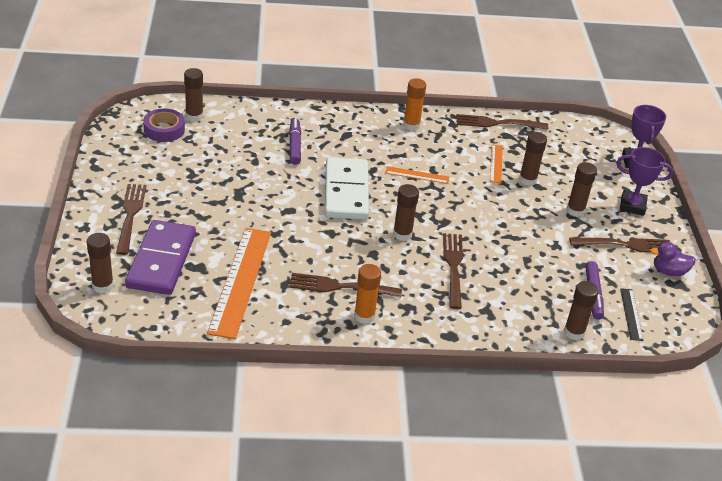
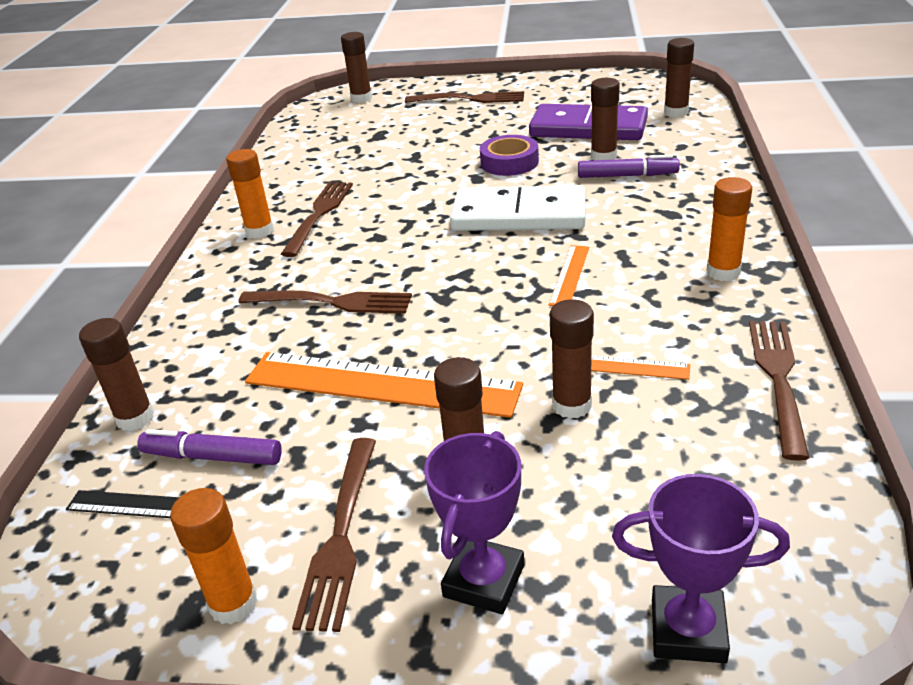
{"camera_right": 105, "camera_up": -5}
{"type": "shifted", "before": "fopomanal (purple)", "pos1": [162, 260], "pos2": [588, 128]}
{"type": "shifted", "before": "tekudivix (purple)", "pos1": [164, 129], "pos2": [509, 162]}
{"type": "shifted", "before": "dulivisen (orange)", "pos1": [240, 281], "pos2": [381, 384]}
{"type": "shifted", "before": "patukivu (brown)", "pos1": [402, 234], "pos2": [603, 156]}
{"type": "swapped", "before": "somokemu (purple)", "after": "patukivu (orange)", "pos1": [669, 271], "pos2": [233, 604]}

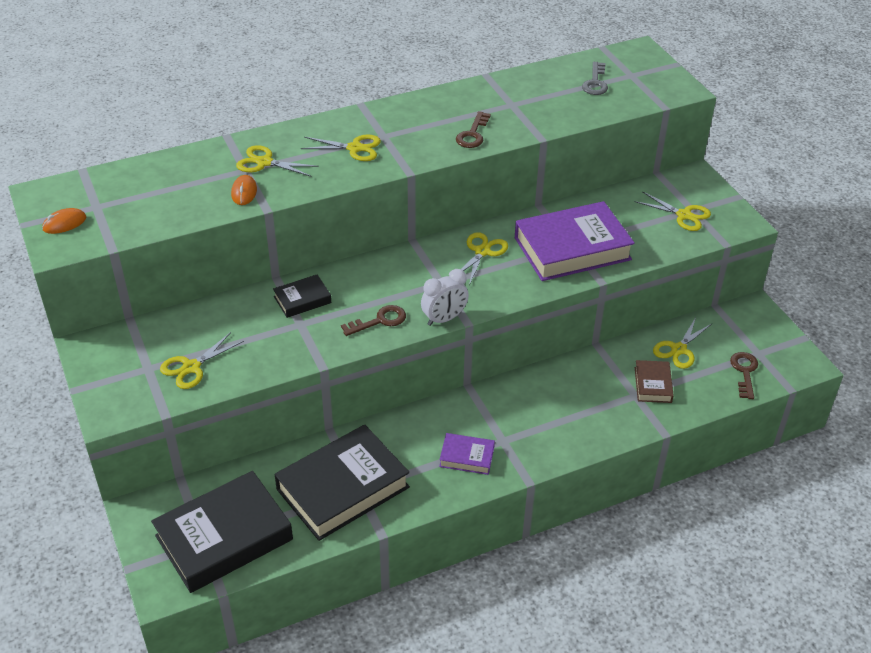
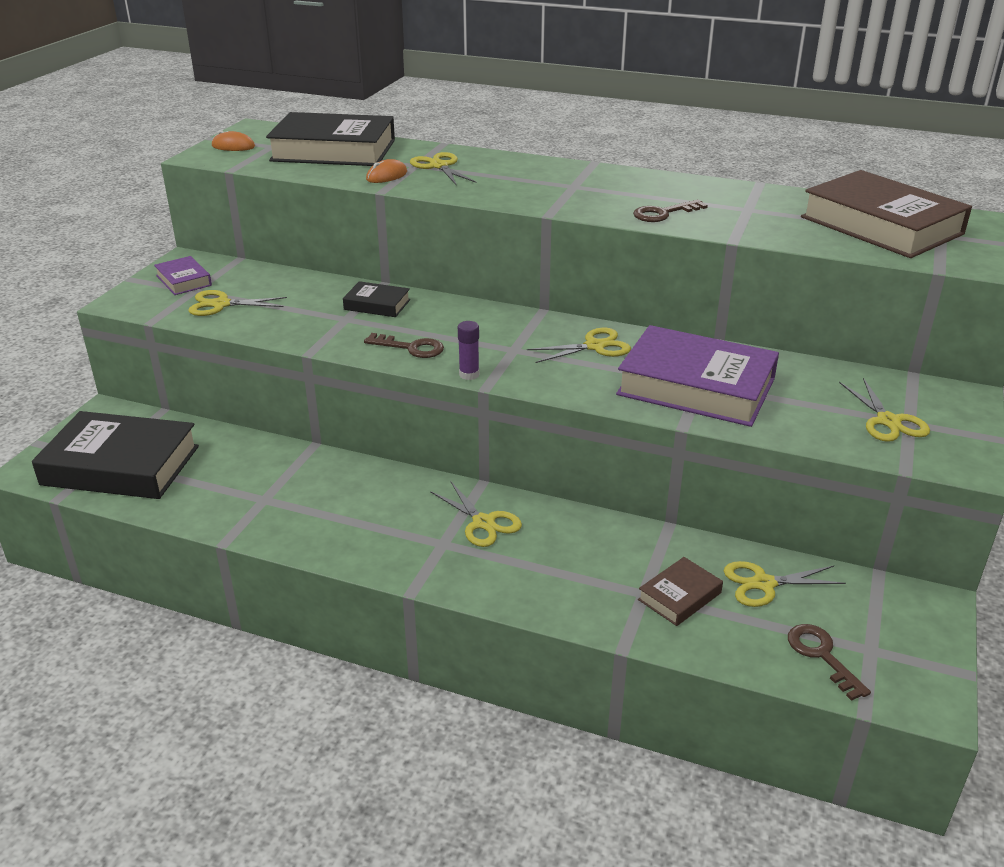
{"camera_right": 45, "camera_up": -10}
{"type": "shifted", "before": "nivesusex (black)", "pos1": [343, 488], "pos2": [333, 150]}
{"type": "shifted", "before": "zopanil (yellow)", "pos1": [355, 148], "pos2": [483, 523]}
{"type": "shifted", "before": "nivesusex (purple)", "pos1": [467, 457], "pos2": [183, 280]}
{"type": "swapped", "before": "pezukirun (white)", "after": "patukivu (purple)", "pos1": [444, 319], "pos2": [469, 374]}
{"type": "swapped", "before": "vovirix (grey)", "after": "nivesusex (brown)", "pos1": [595, 82], "pos2": [881, 225]}
{"type": "rotated", "before": "vovirix (brown)", "pos1": [744, 372], "pos2": [821, 655], "turn": -75}

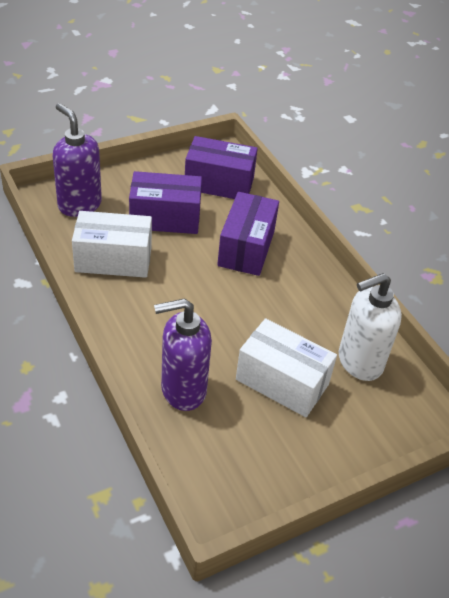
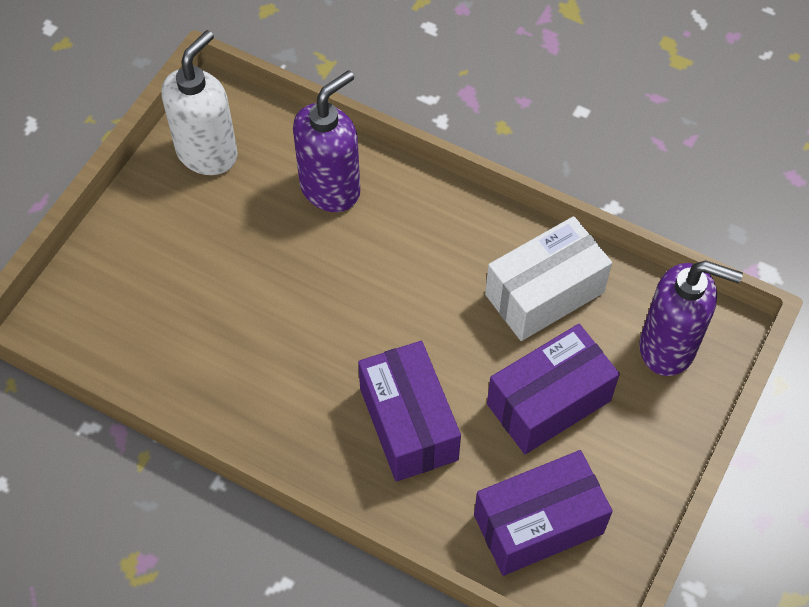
{"camera_right": 150, "camera_up": 15}
{"type": "gone", "before": "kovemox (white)", "pos1": [282, 382]}
{"type": "shifted", "before": "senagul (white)", "pos1": [359, 362], "pos2": [207, 153]}

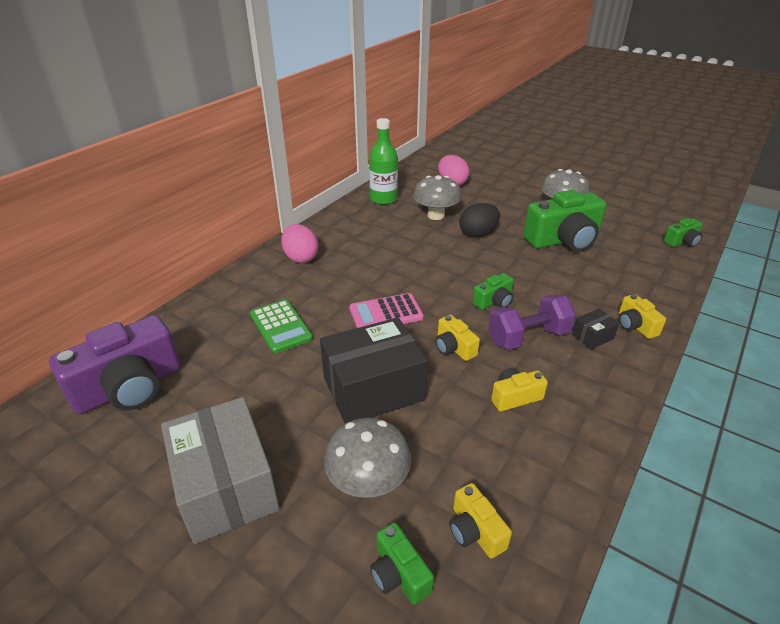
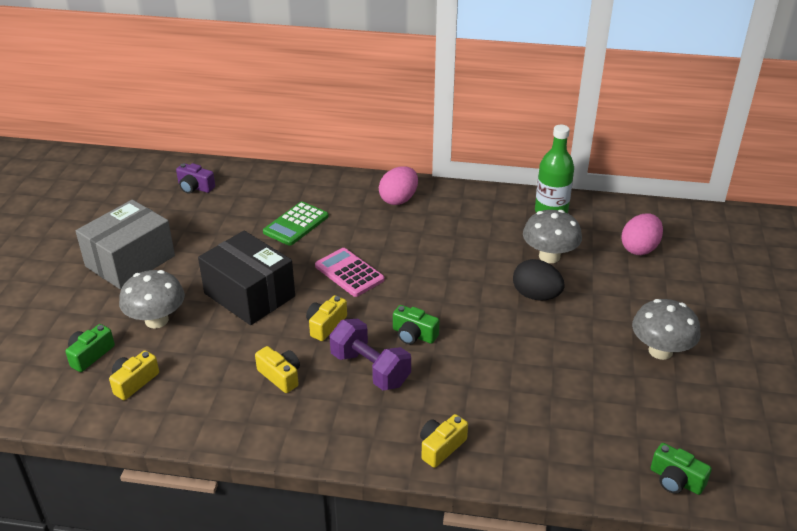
{"camera_right": 65, "camera_up": 0}
{"type": "gone", "before": "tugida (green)", "pos1": [563, 240]}
{"type": "gone", "before": "kovemox (black)", "pos1": [592, 336]}
{"type": "scaled", "before": "tugida (purple)", "pos1": [129, 387], "pos2": [195, 187], "scale": 0.48}

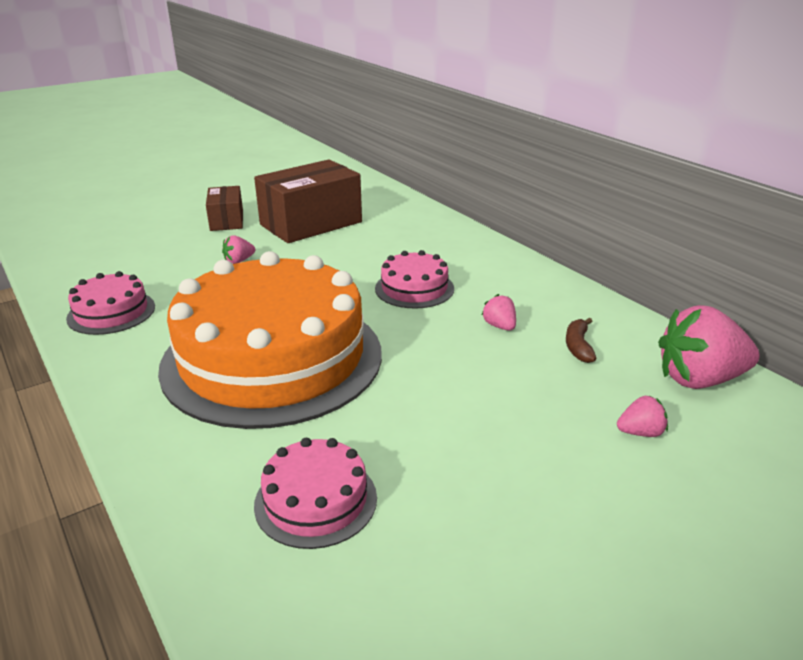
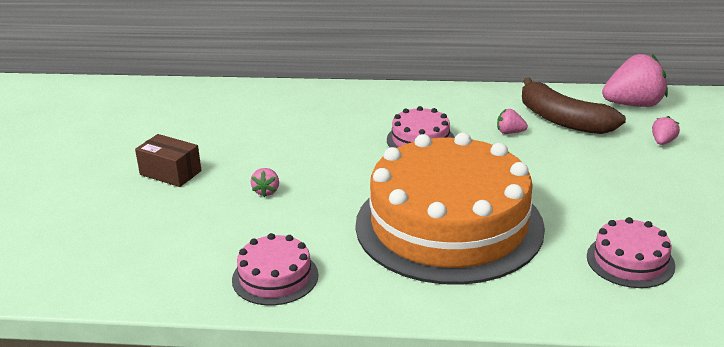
{"camera_right": -50, "camera_up": 0}
{"type": "gone", "before": "kovemox (brown)", "pos1": [311, 223]}
{"type": "rotated", "before": "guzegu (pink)", "pos1": [699, 379], "pos2": [633, 105], "turn": -135}
{"type": "scaled", "before": "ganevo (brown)", "pos1": [578, 346], "pos2": [562, 120], "scale": 2.25}

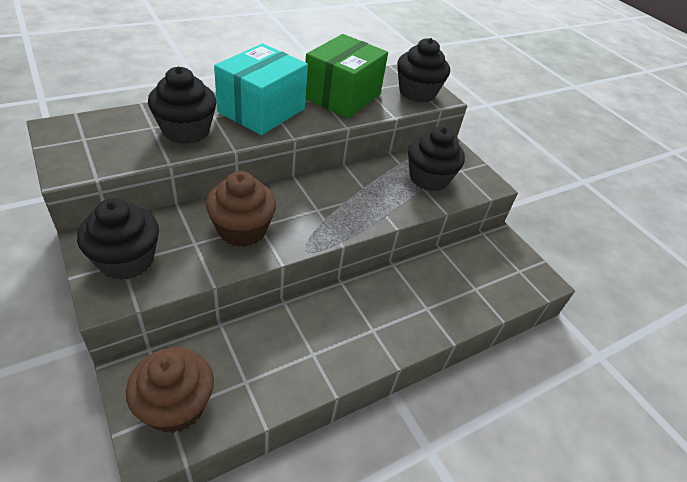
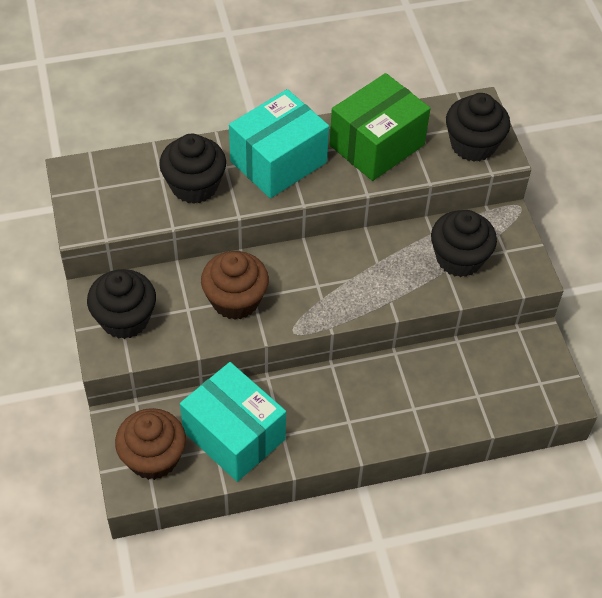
{"camera_right": 20, "camera_up": 10}
{"type": "new", "after": "kovemox (turquoise)", "pos2": [234, 435]}

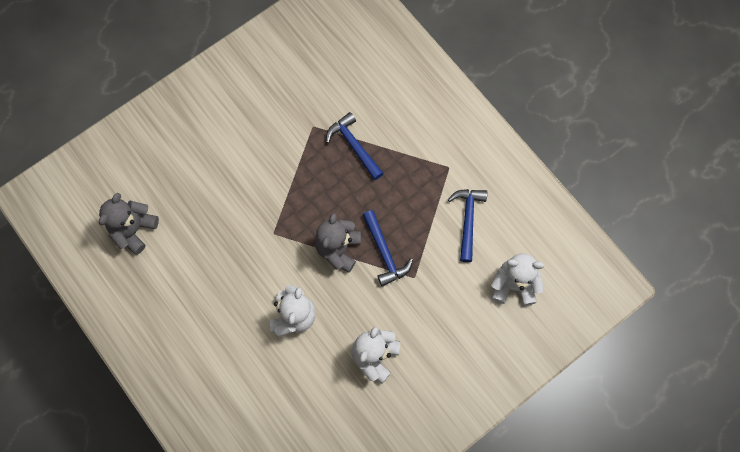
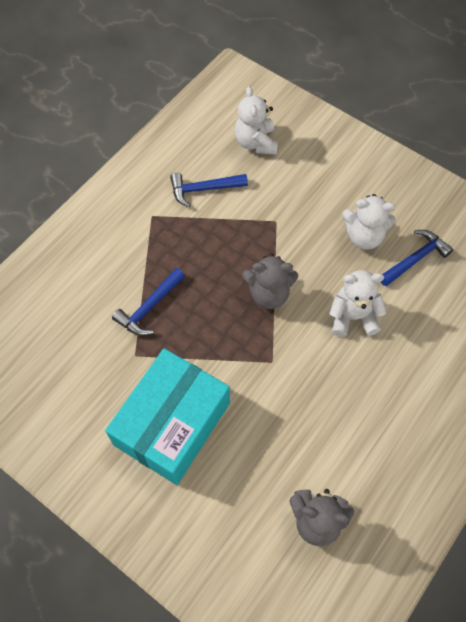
{"camera_right": -105, "camera_up": -10}
{"type": "new", "after": "kovemox (turquoise)", "pos2": [172, 424]}
{"type": "shifted", "before": "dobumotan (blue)", "pos1": [385, 253], "pos2": [415, 259]}

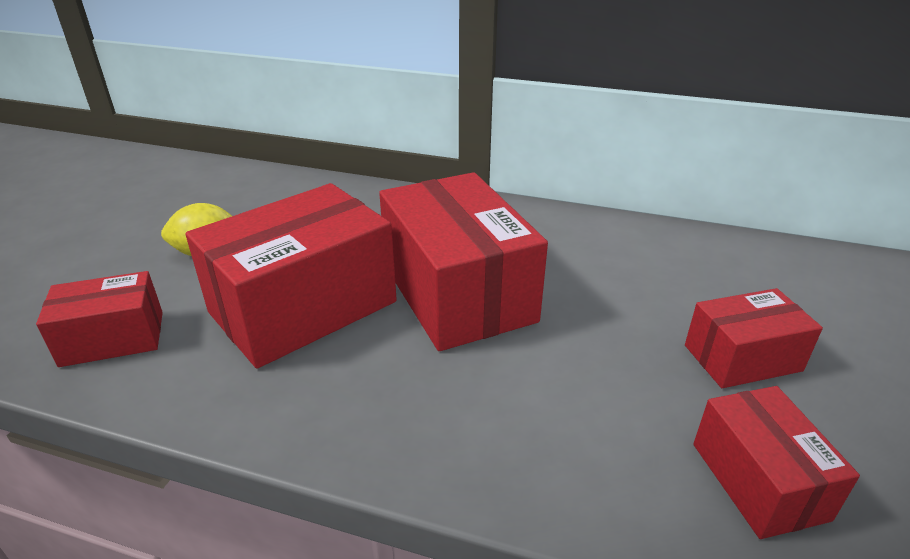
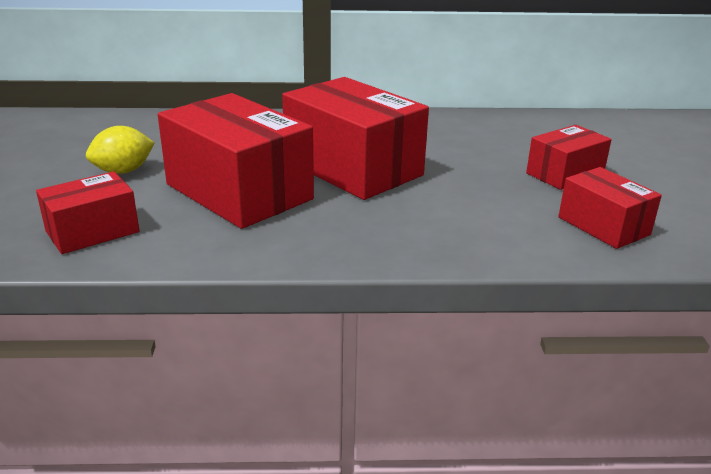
{"camera_right": -20, "camera_up": -5}
{"type": "rotated", "before": "kovemox (red)", "pos1": [303, 307], "pos2": [239, 192], "turn": -75}

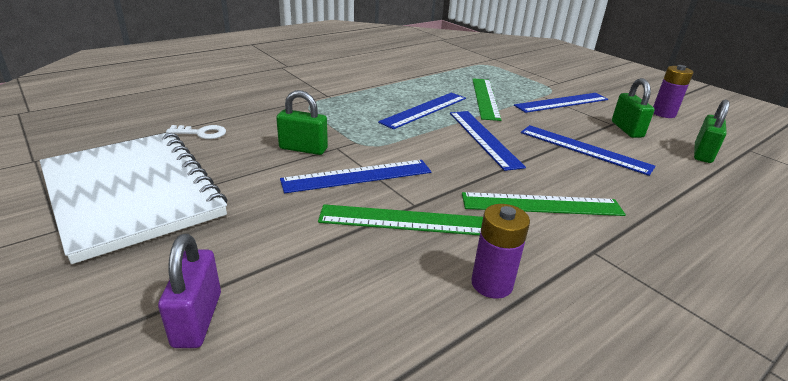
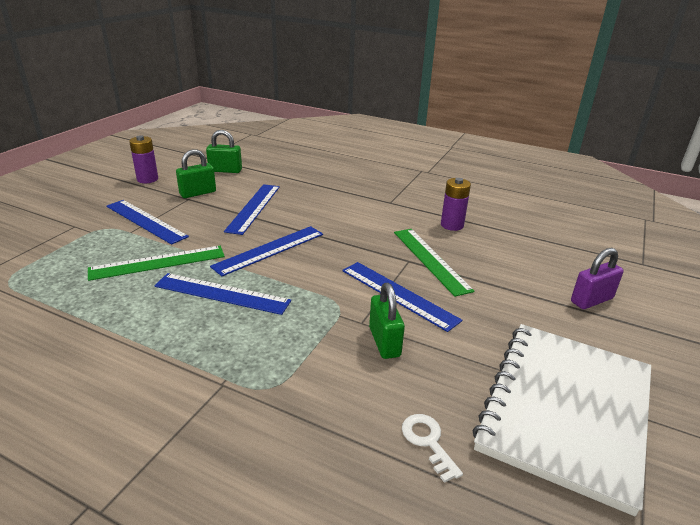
{"camera_right": -115, "camera_up": 0}
{"type": "gone", "before": "dulivisen (green)", "pos1": [541, 205]}

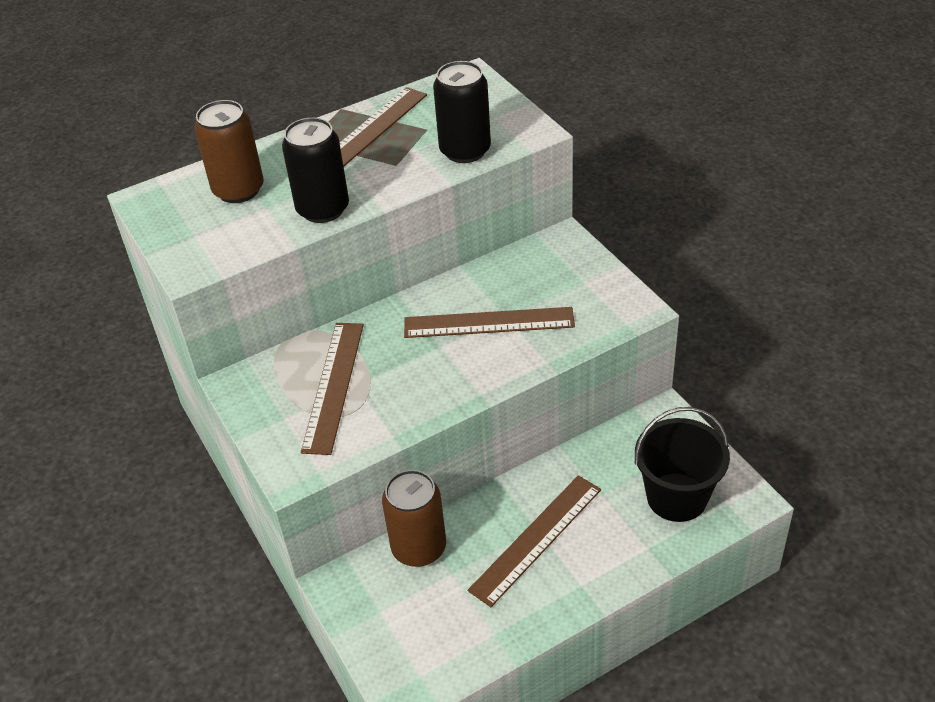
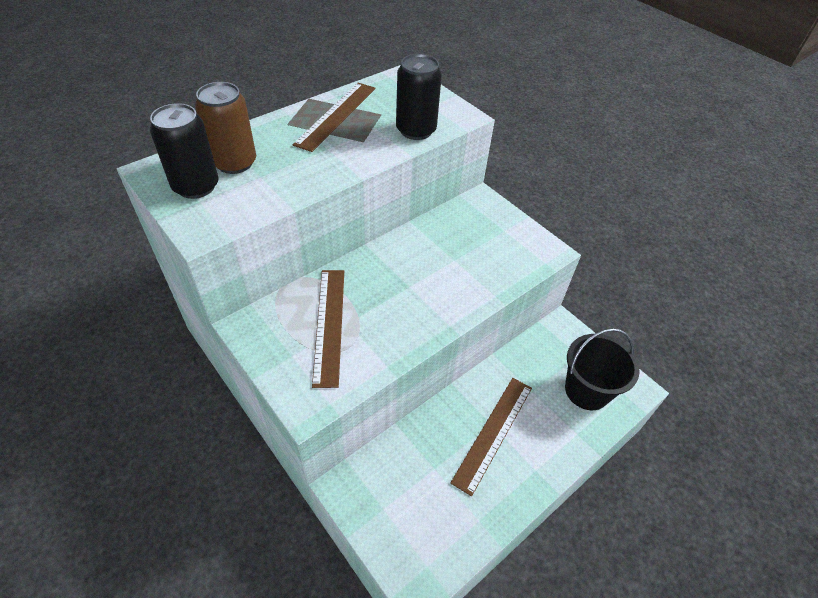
{"camera_right": -15, "camera_up": 5}
{"type": "gone", "before": "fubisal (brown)", "pos1": [419, 548]}
{"type": "gone", "before": "dulivisen (brown)", "pos1": [488, 323]}
{"type": "shifted", "before": "fubisal (black)", "pos1": [323, 209], "pos2": [196, 186]}

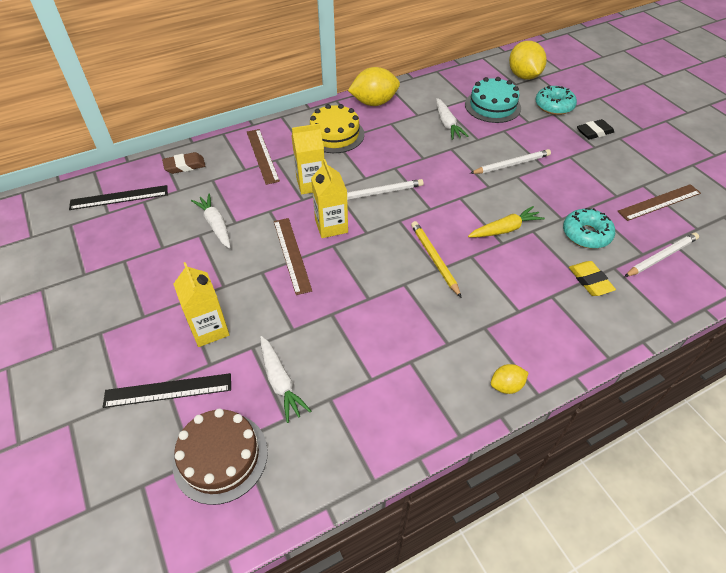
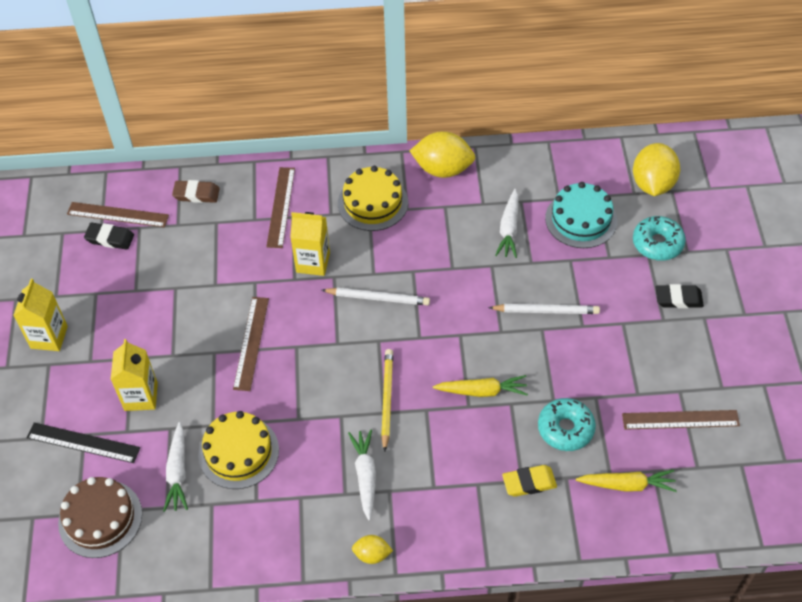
{"camera_right": 25, "camera_up": 5}
{"type": "new", "after": "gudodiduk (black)", "pos2": [110, 238]}
{"type": "new", "after": "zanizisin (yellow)", "pos2": [238, 452]}
{"type": "shifted", "before": "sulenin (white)", "pos1": [215, 225], "pos2": [365, 476]}
{"type": "shifted", "before": "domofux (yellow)", "pos1": [331, 226], "pos2": [49, 337]}
{"type": "swapped", "before": "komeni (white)", "after": "sulenin (yellow)", "pos1": [661, 257], "pos2": [627, 485]}
{"type": "repainted", "before": "dulivisen (black)", "after": "dulivisen (brown)", "pos1": [119, 197], "pos2": [118, 215]}
{"type": "rotated", "before": "gudodiduk (yellow)", "pos1": [590, 281], "pos2": [529, 483], "turn": 75}

